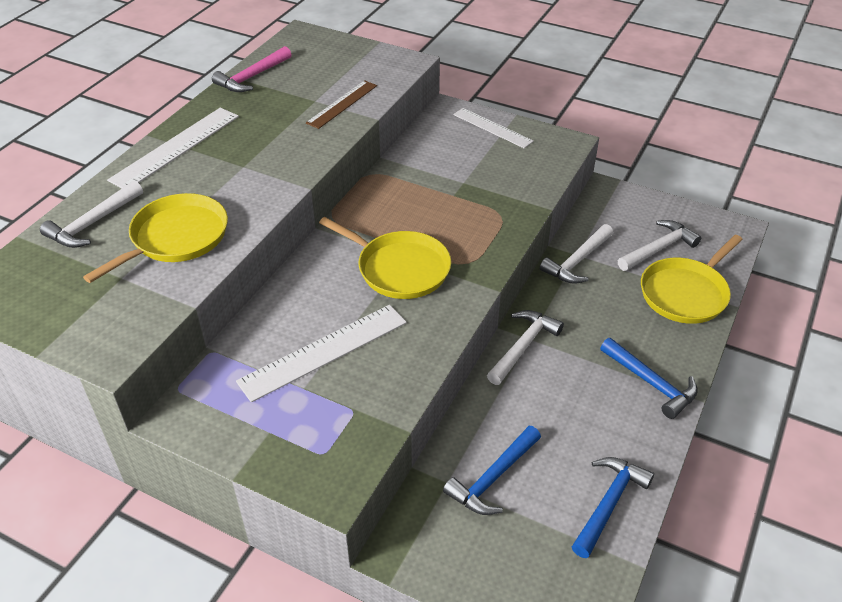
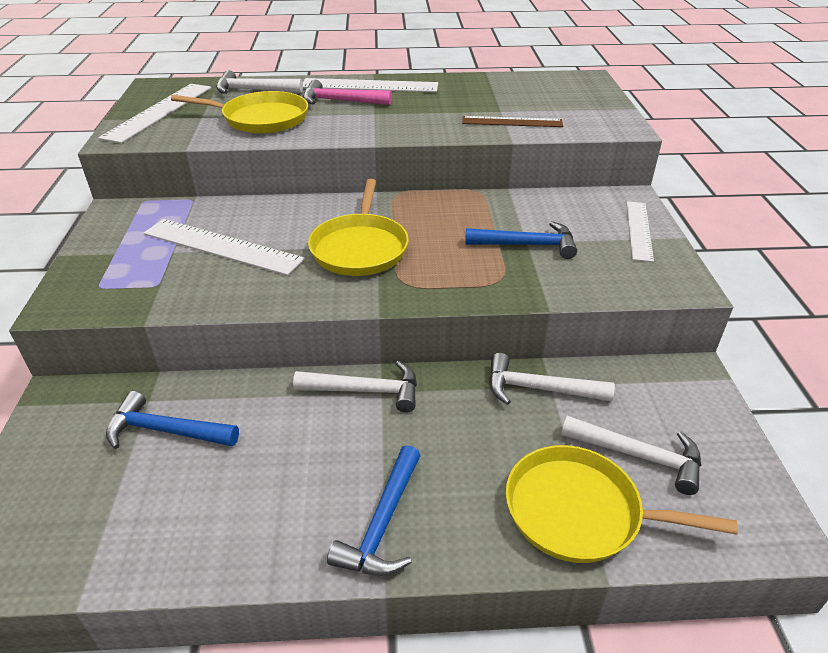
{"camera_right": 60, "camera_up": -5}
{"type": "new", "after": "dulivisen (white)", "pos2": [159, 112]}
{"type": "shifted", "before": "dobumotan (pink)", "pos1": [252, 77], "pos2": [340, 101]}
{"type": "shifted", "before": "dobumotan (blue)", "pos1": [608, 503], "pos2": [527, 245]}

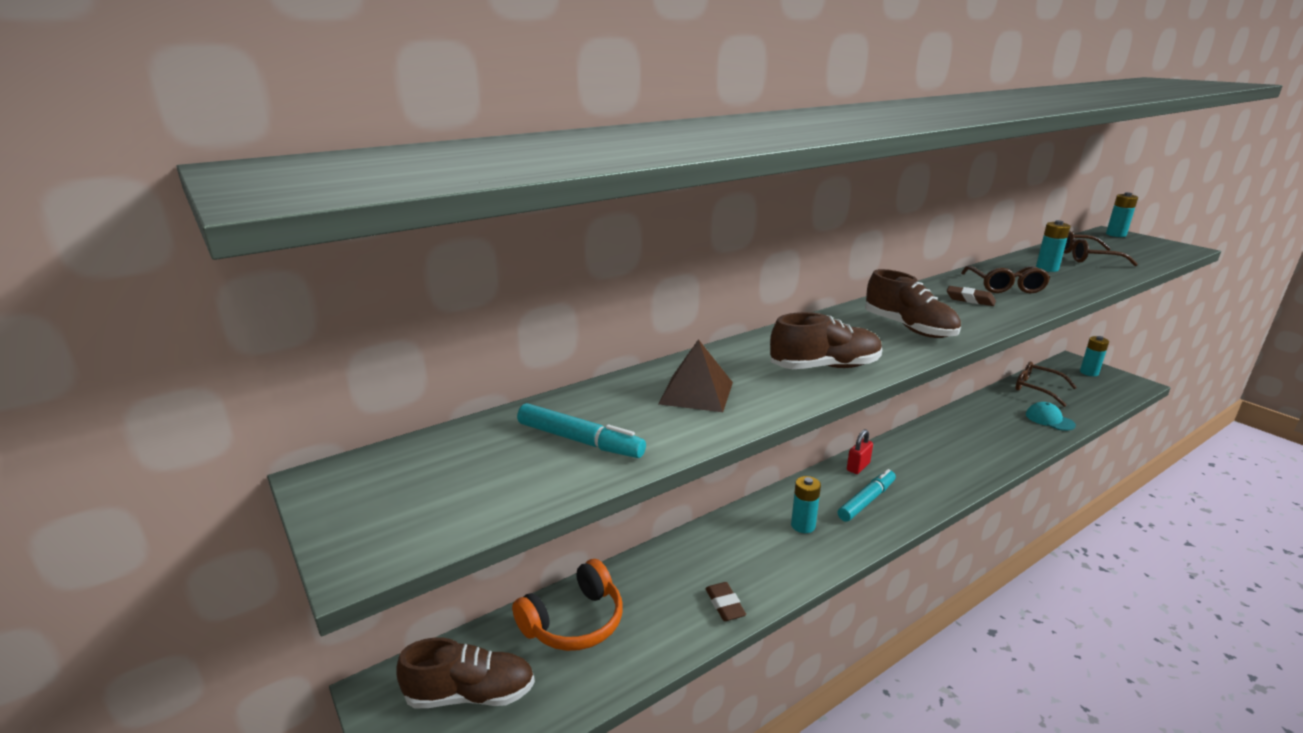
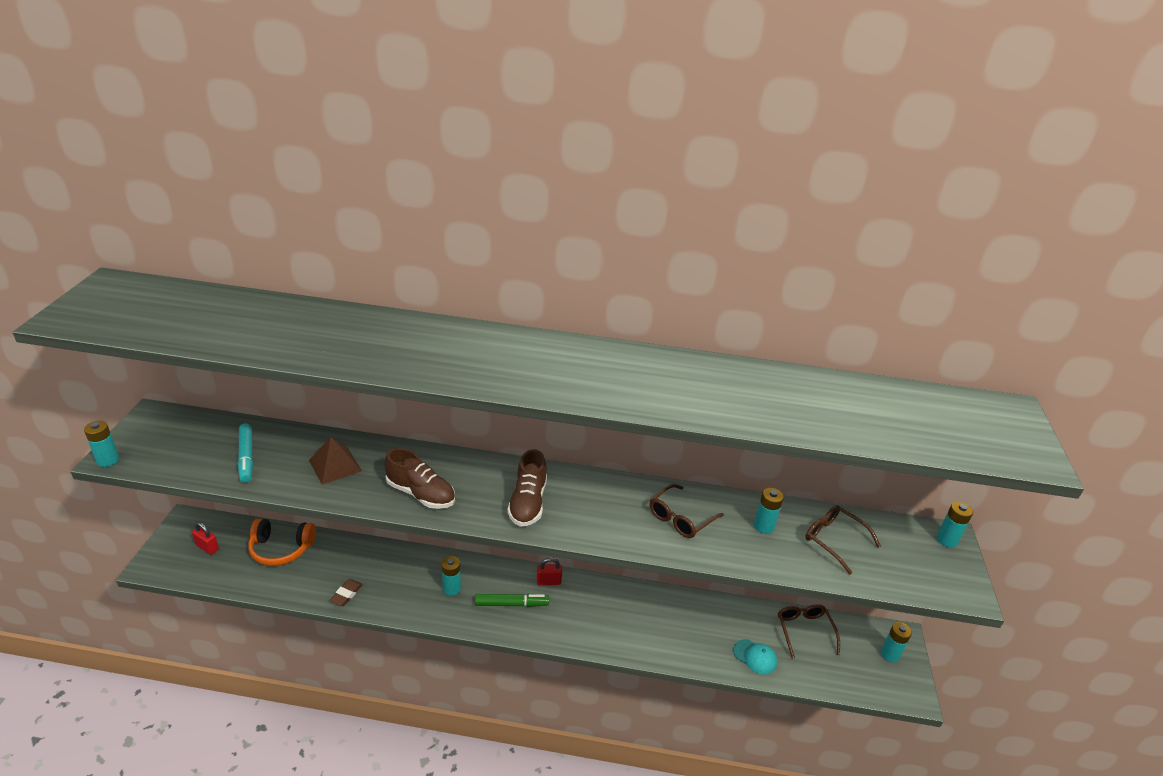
{"camera_right": 40, "camera_up": 10}
{"type": "gone", "before": "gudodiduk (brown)", "pos1": [970, 299]}
{"type": "new", "after": "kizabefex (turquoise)", "pos2": [108, 460]}
{"type": "swapped", "before": "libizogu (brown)", "after": "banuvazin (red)", "pos1": [471, 694], "pos2": [207, 547]}
{"type": "repainted", "before": "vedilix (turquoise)", "after": "vedilix (green)", "pos1": [866, 501], "pos2": [511, 604]}
{"type": "rotated", "before": "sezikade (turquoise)", "pos1": [1049, 419], "pos2": [755, 657], "turn": 120}

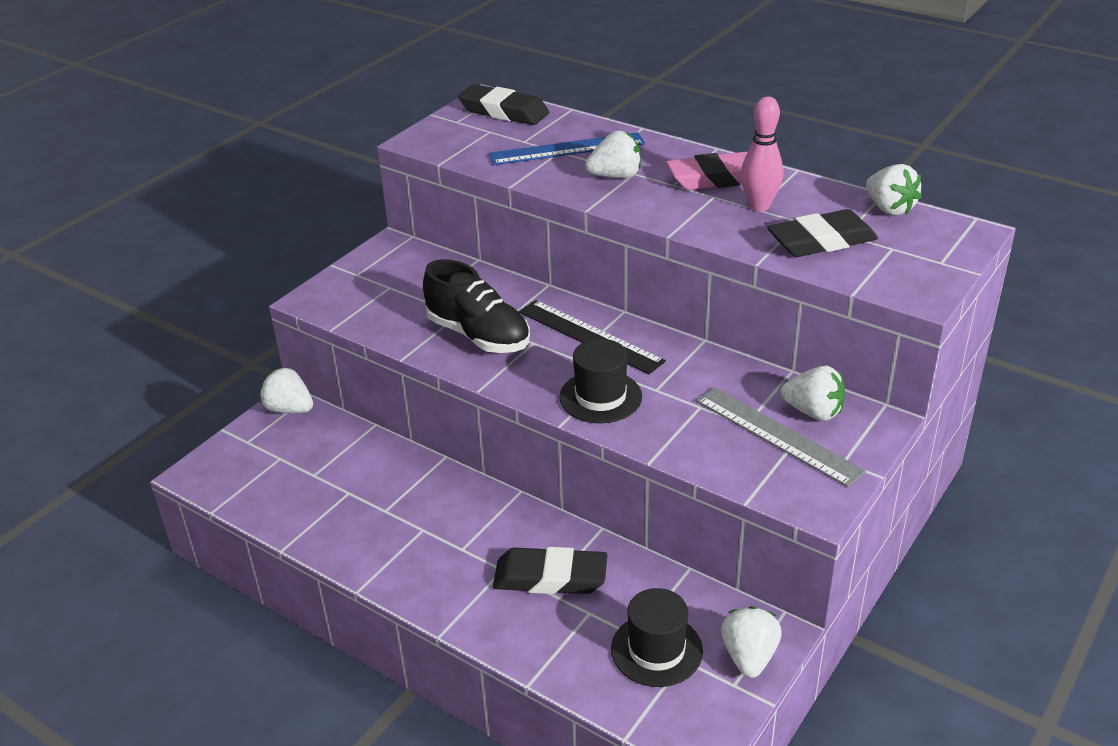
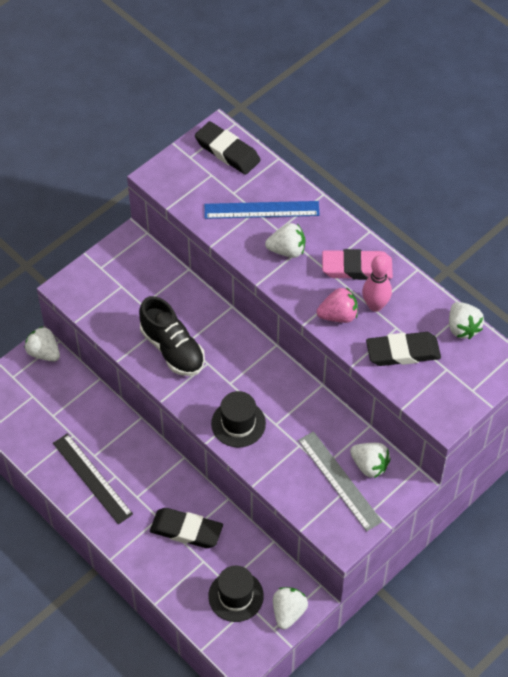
{"camera_right": 10, "camera_up": 20}
{"type": "new", "after": "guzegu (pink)", "pos2": [338, 315]}
{"type": "shifted", "before": "dulivisen (black)", "pos1": [590, 336], "pos2": [92, 478]}

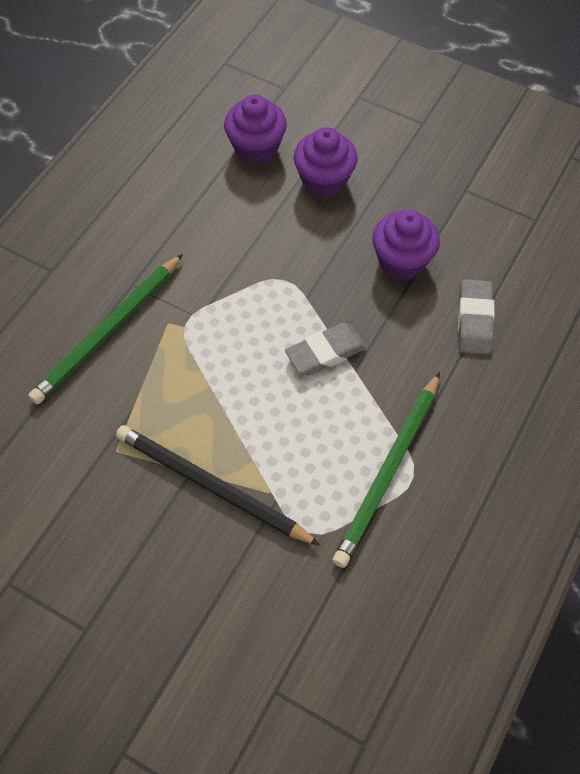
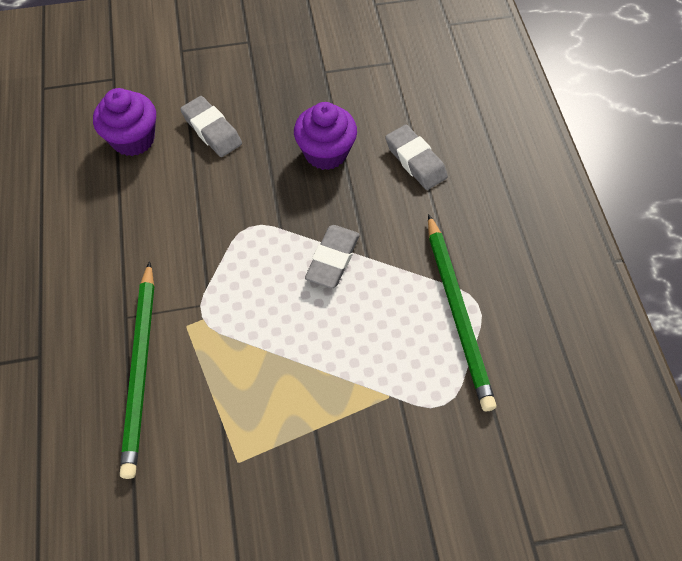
{"camera_right": -40, "camera_up": 0}
{"type": "gone", "before": "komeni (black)", "pos1": [212, 487]}
{"type": "swapped", "before": "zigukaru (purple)", "after": "gudodiduk (grey)", "pos1": [324, 181], "pos2": [212, 130]}

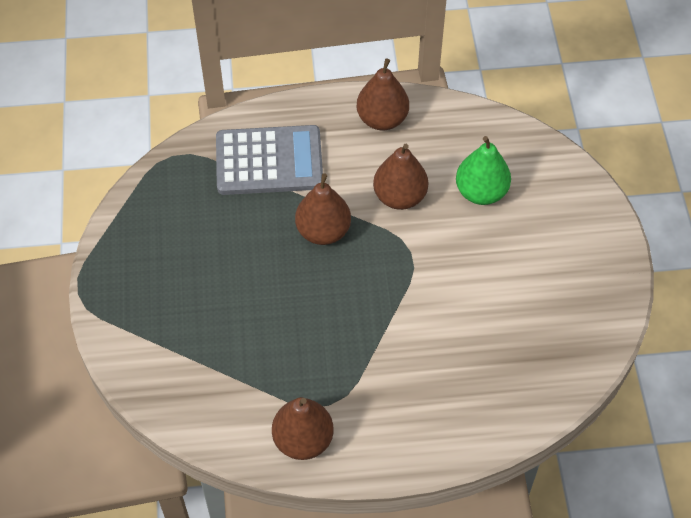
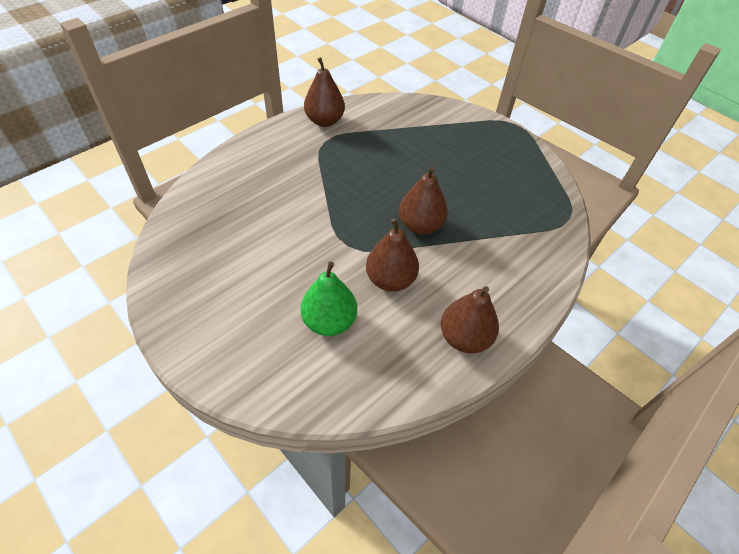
{"camera_right": 140, "camera_up": -5}
{"type": "gone", "before": "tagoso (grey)", "pos1": [269, 161]}

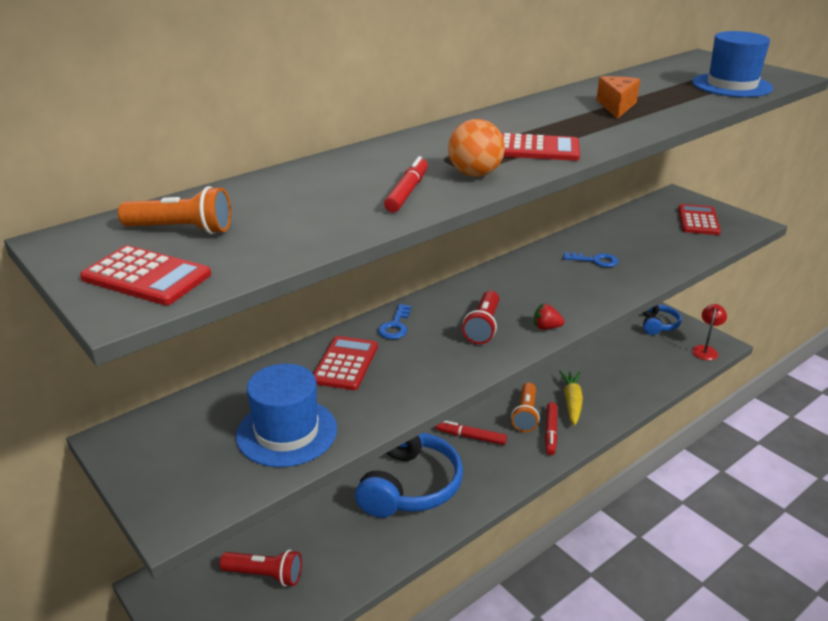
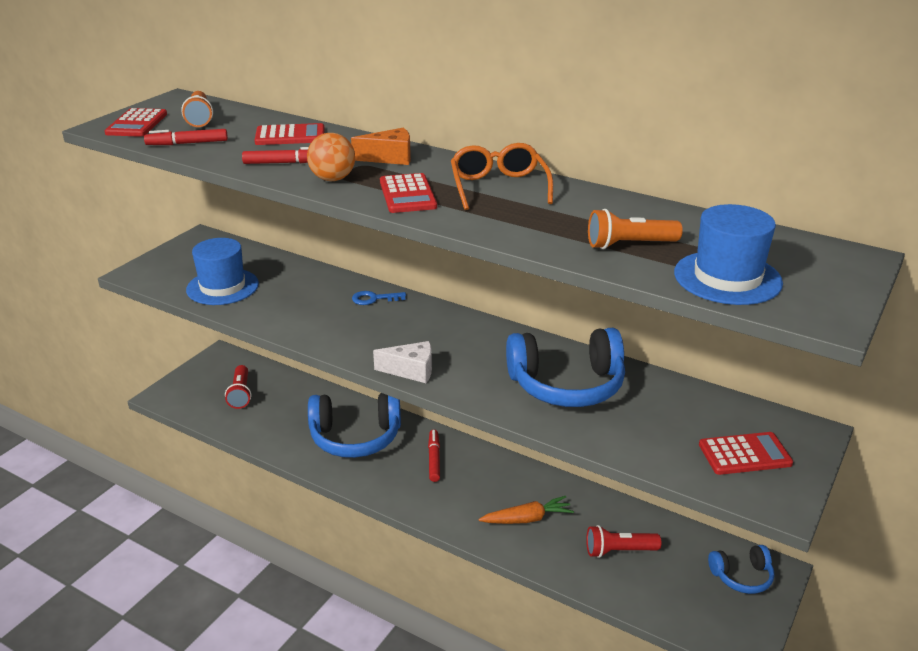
{"camera_right": 70, "camera_up": 0}
{"type": "gone", "before": "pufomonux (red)", "pos1": [705, 350]}
{"type": "new", "after": "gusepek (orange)", "pos2": [498, 187]}
{"type": "shifted", "before": "tagoso (red)", "pos1": [345, 363], "pos2": [290, 136]}
{"type": "shifted", "before": "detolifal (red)", "pos1": [483, 327], "pos2": [619, 551]}
{"type": "shifted", "before": "detolifal (orange)", "pos1": [526, 415], "pos2": [629, 245]}
{"type": "shifted", "before": "vedilix (red)", "pos1": [550, 432], "pos2": [187, 143]}
{"type": "shifted", "before": "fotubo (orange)", "pos1": [616, 106], "pos2": [390, 158]}
{"type": "swapped", "before": "guzegu (red)", "after": "fotubo (white)", "pos1": [546, 327], "pos2": [411, 371]}
{"type": "swapped", "before": "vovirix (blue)", "after": "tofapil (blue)", "pos1": [595, 260], "pos2": [566, 385]}
{"type": "repainted", "before": "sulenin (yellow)", "after": "sulenin (orange)", "pos1": [572, 402], "pos2": [527, 519]}

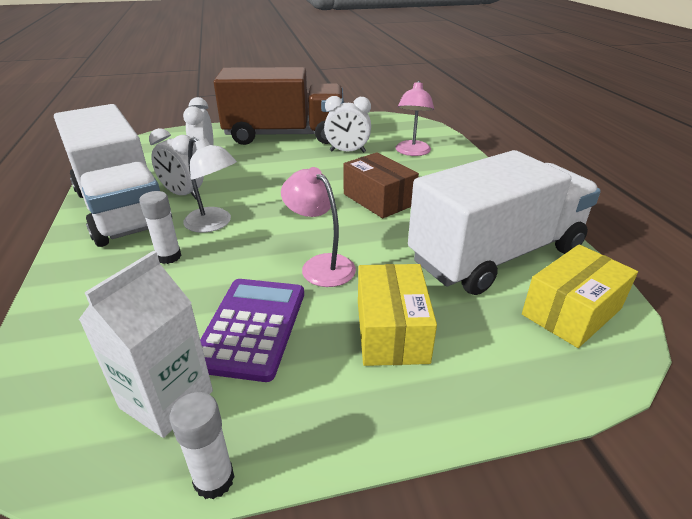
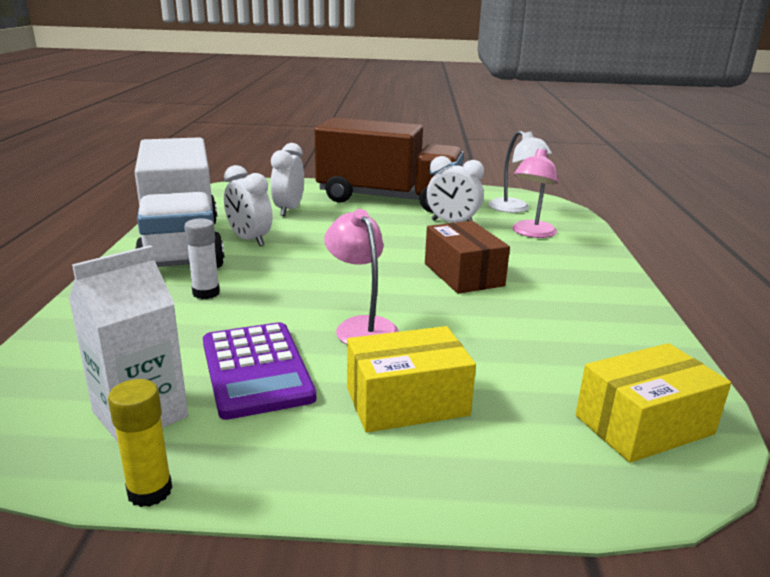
{"camera_right": 15, "camera_up": -10}
{"type": "gone", "before": "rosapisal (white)", "pos1": [496, 255]}
{"type": "shifted", "before": "pufomonux (white)", "pos1": [214, 224], "pos2": [515, 209]}
{"type": "repainted", "before": "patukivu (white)", "after": "patukivu (yellow)", "pos1": [214, 480], "pos2": [150, 491]}
{"type": "rotated", "before": "tagoso (purple)", "pos1": [251, 327], "pos2": [256, 370], "turn": 135}
{"type": "rotated", "before": "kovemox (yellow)", "pos1": [391, 331], "pos2": [407, 402], "turn": 60}

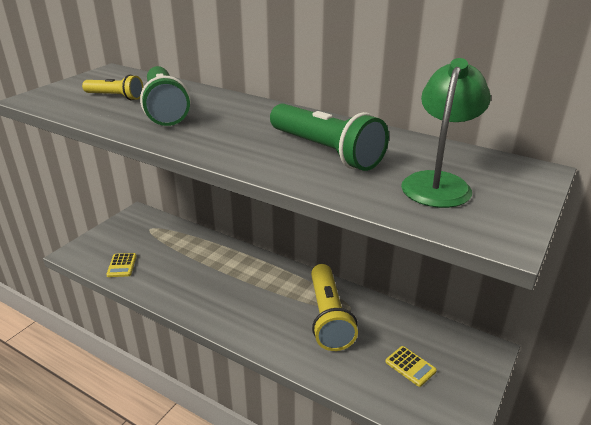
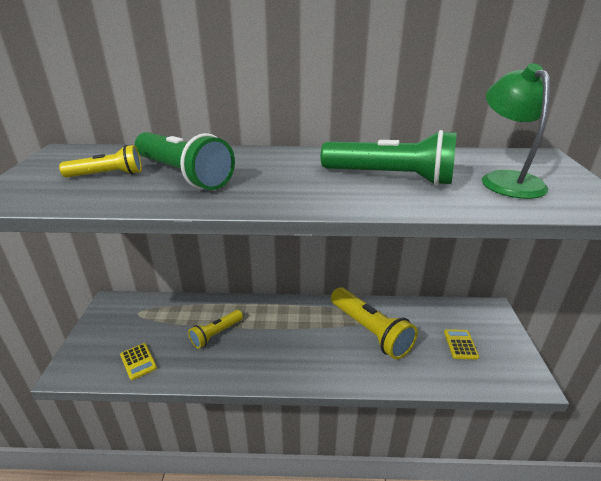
{"camera_right": -30, "camera_up": 0}
{"type": "new", "after": "detolifal (yellow)", "pos2": [216, 334]}
{"type": "rotated", "before": "tagoso (yellow)", "pos1": [410, 366], "pos2": [460, 344], "turn": -105}

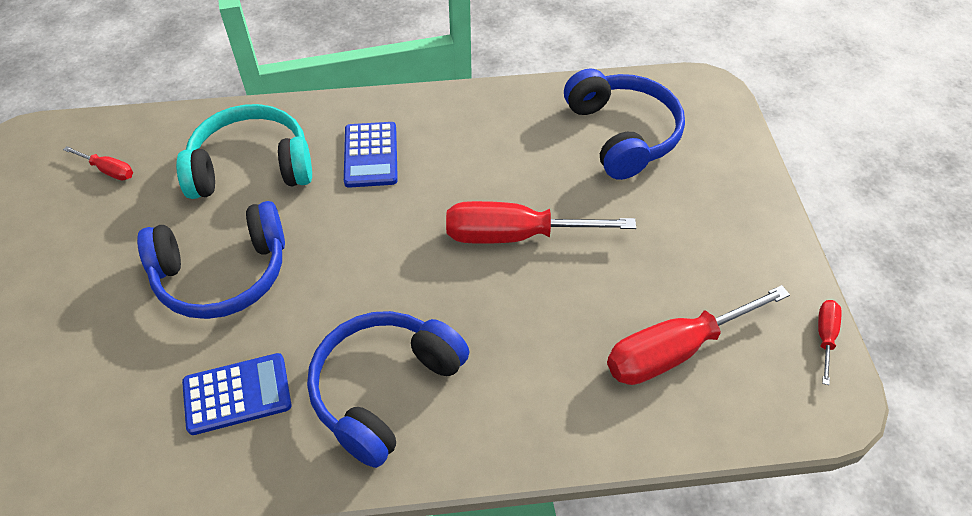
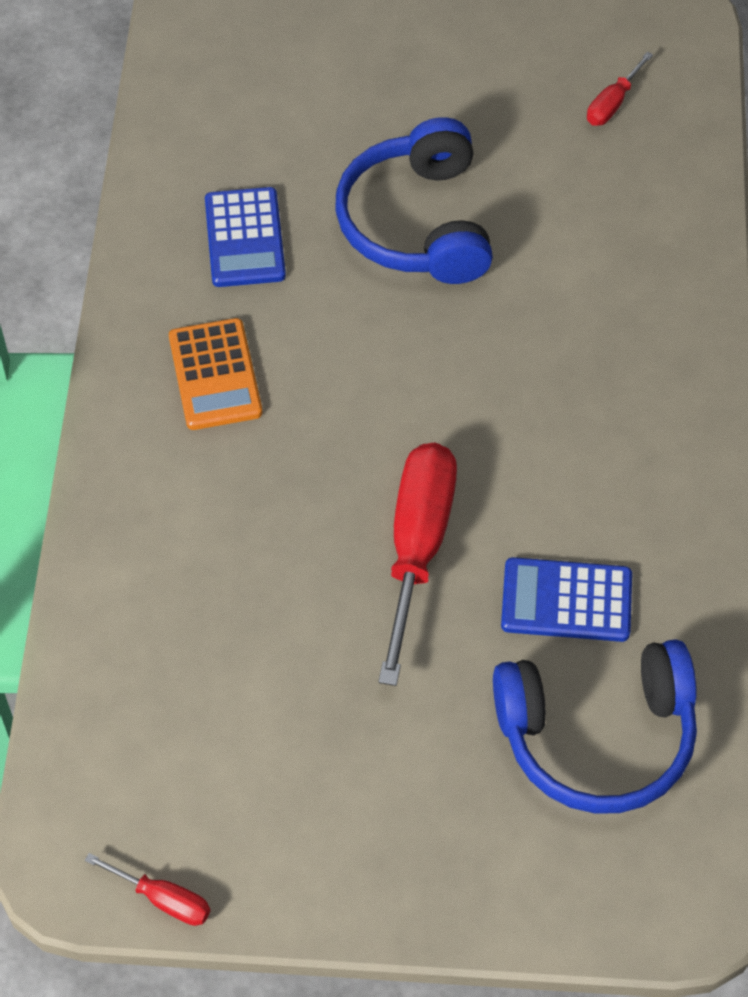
{"camera_right": 100, "camera_up": 5}
{"type": "gone", "before": "tofapil (turquoise)", "pos1": [251, 166]}
{"type": "gone", "before": "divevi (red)", "pos1": [675, 350]}
{"type": "shifted", "before": "tagoso (blue)", "pos1": [371, 155], "pos2": [566, 601]}
{"type": "swapped", "before": "tofapil (blue)", "after": "tagoso (orange)", "pos1": [384, 389], "pos2": [215, 375]}

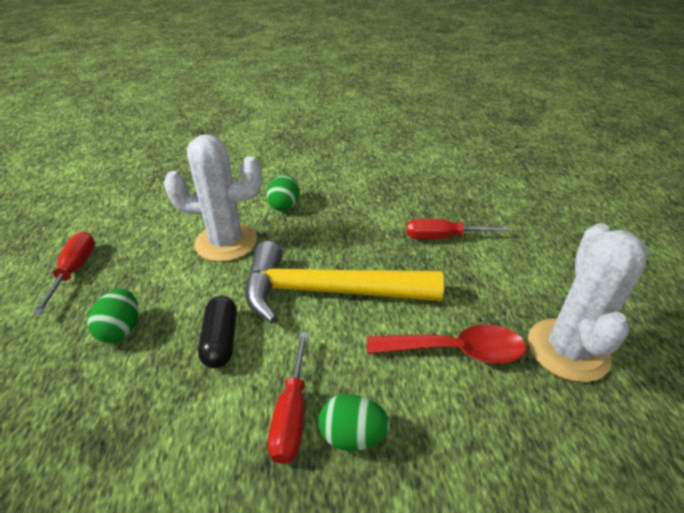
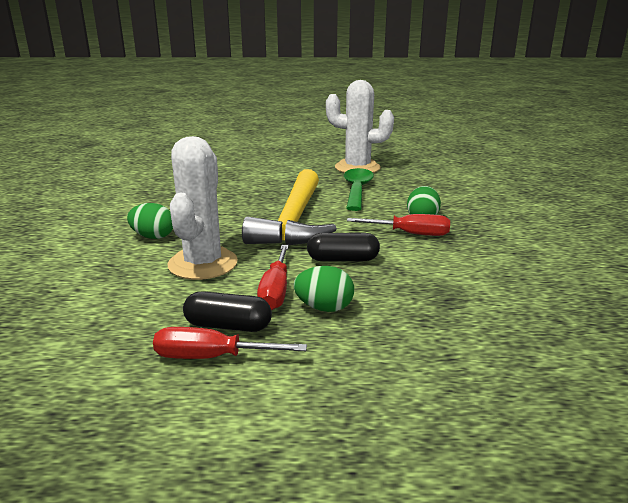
{"camera_right": -85, "camera_up": -15}
{"type": "new", "after": "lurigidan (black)", "pos2": [228, 326]}
{"type": "shifted", "before": "divevi (red)", "pos1": [443, 237], "pos2": [275, 290]}
{"type": "repainted", "before": "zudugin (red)", "after": "zudugin (green)", "pos1": [456, 350], "pos2": [357, 190]}

